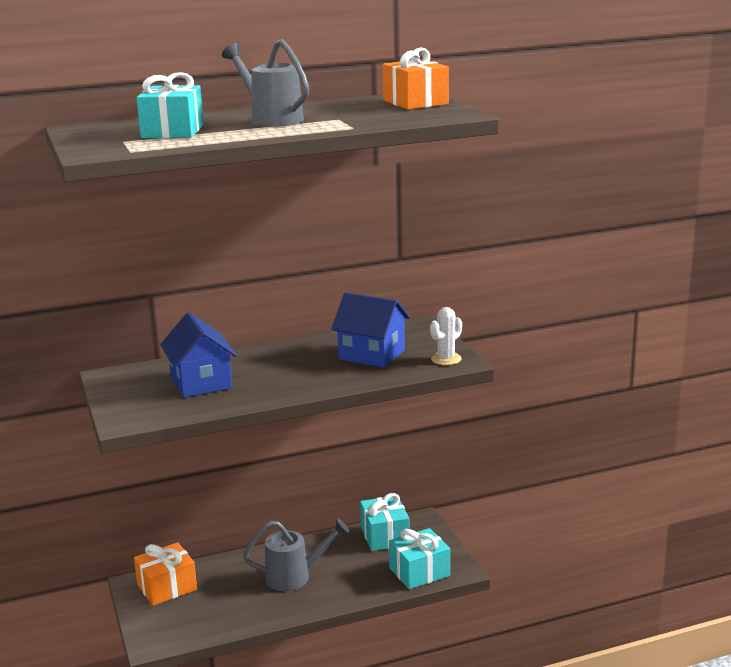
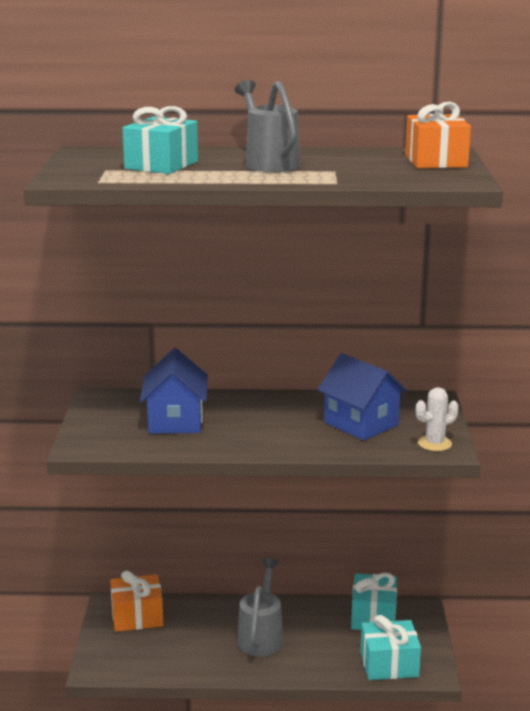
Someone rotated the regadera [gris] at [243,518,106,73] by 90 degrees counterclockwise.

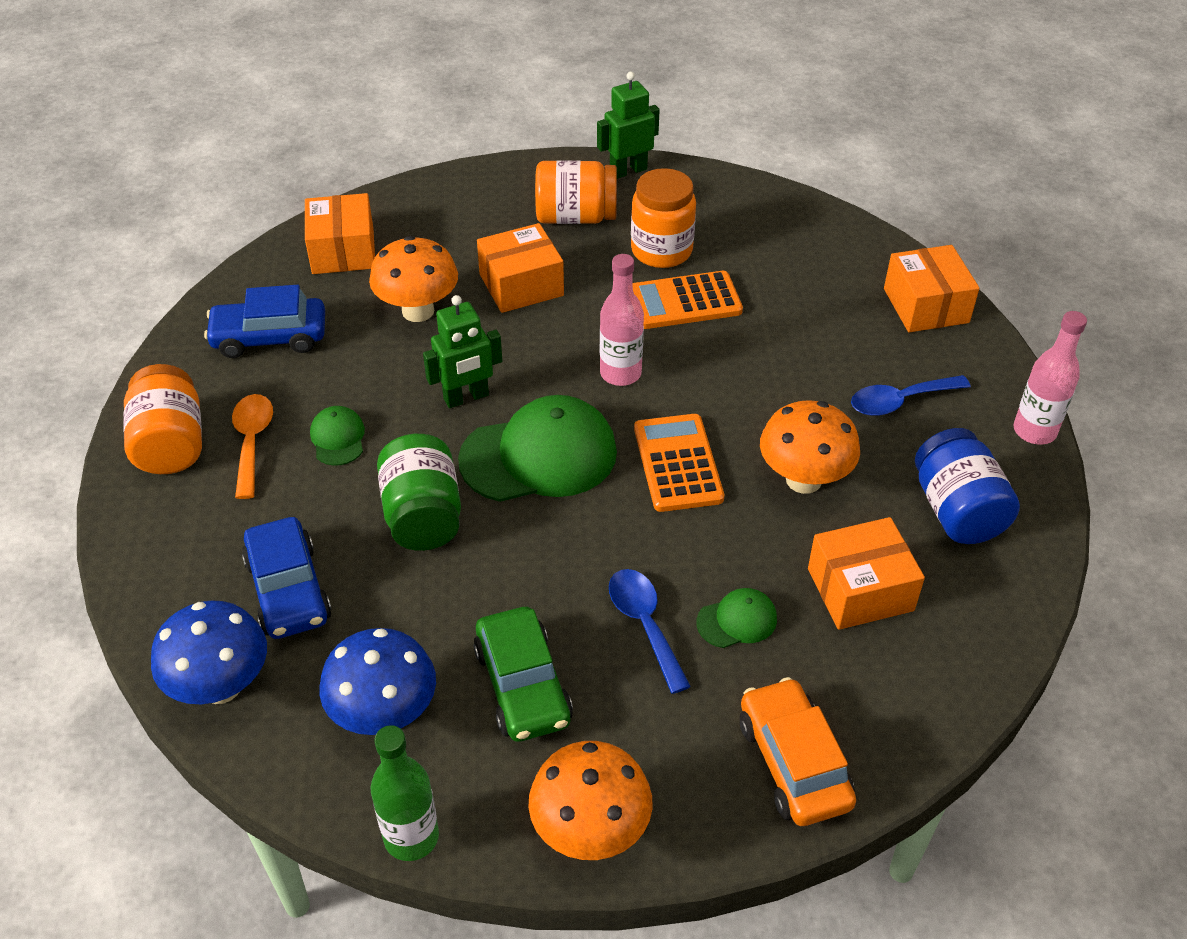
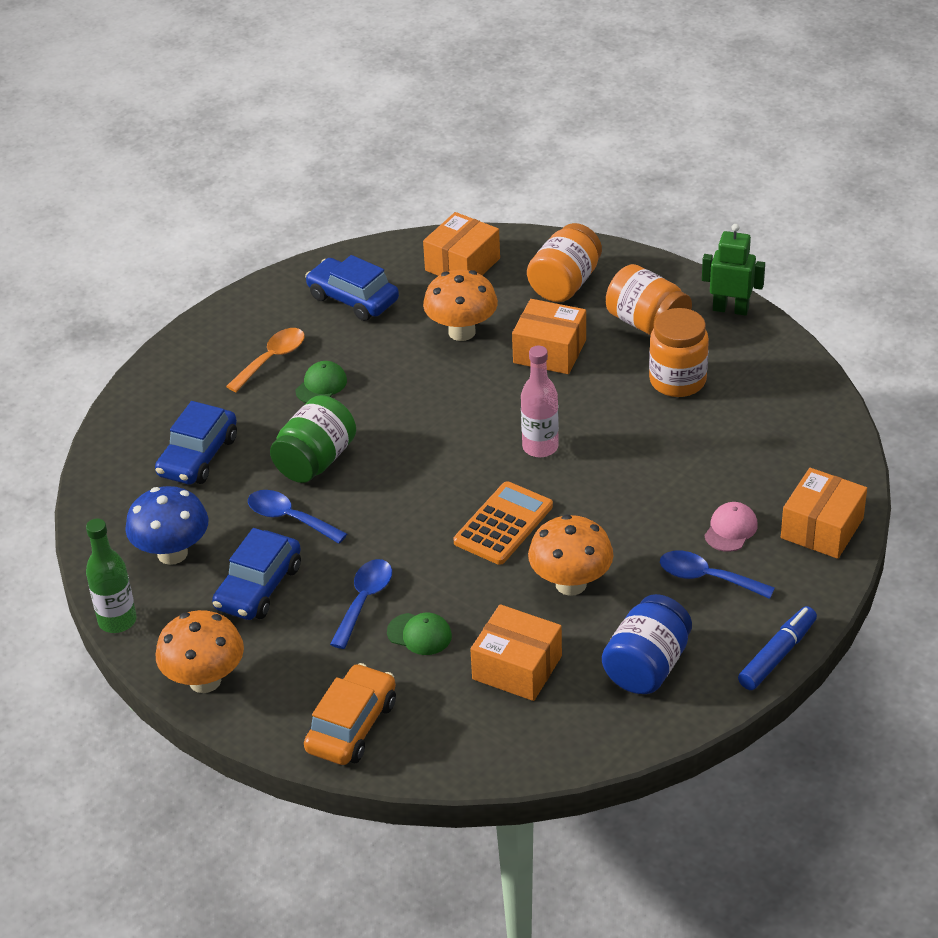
Someone took away the seta [azul] at [151,600,116,104]. Someone took away the robot [verde] at [423,295,79,113]. Someone took away the gorra [verde] at [458,395,159,107]. Someone took away the calculadora [naranja] at [632,271,111,58]. Someone put down the cuchara [azul] at [248,490,99,54]. Someone put down the gorra [rosa] at [704,502,54,50]. Someone carried the tarro [naranja] from [123,364,79,110] to [527,223,75,79]. Someone swapped the botella [rosa] at [1014,311,73,134] for the rotulador [azul] at [738,606,79,84]. Someone repainted the coche [verde] at [474,607,99,135], which became the coche [azul] at [212,528,89,92].

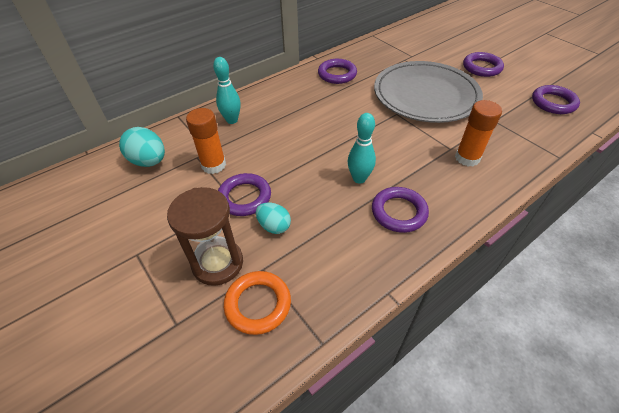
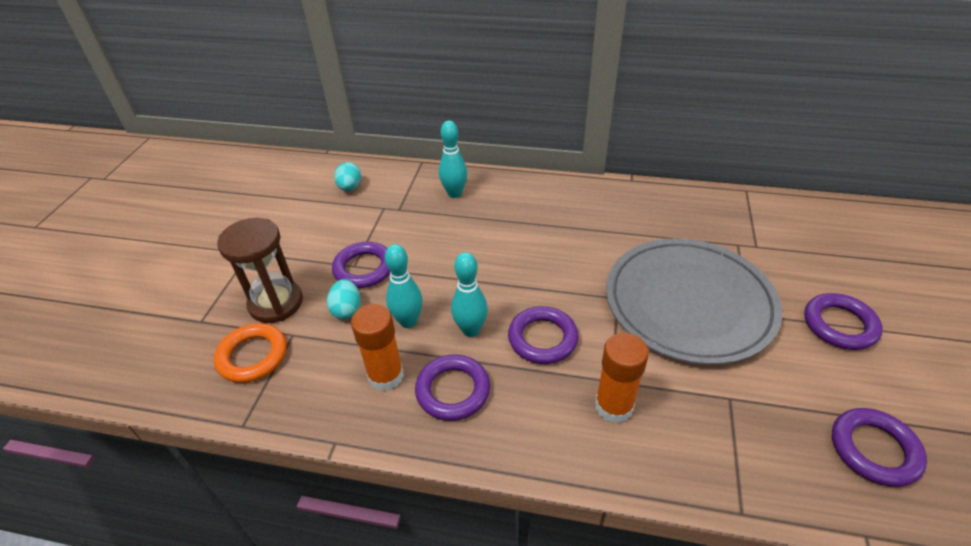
Someone put down the bolo [turquesa] at [385,244,38,84]. Someone carried the barra de pegamento [naranja] from [186,108,40,66] to [351,304,53,87]. Someone carried the anillo [morado] from [318,59,39,25] to [508,306,70,58]. Someone scaled the huevo [turquesa] at [119,127,46,40] by 0.66.

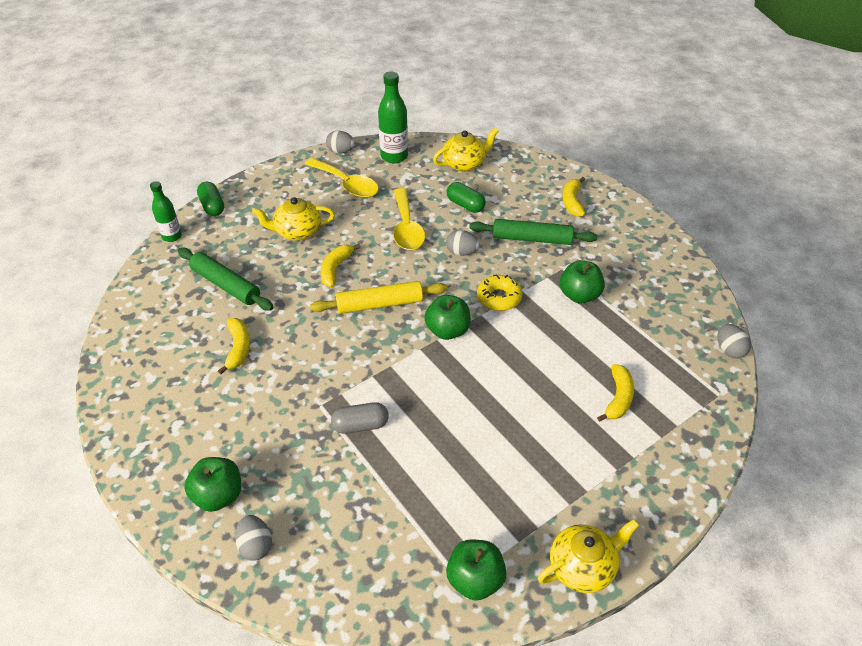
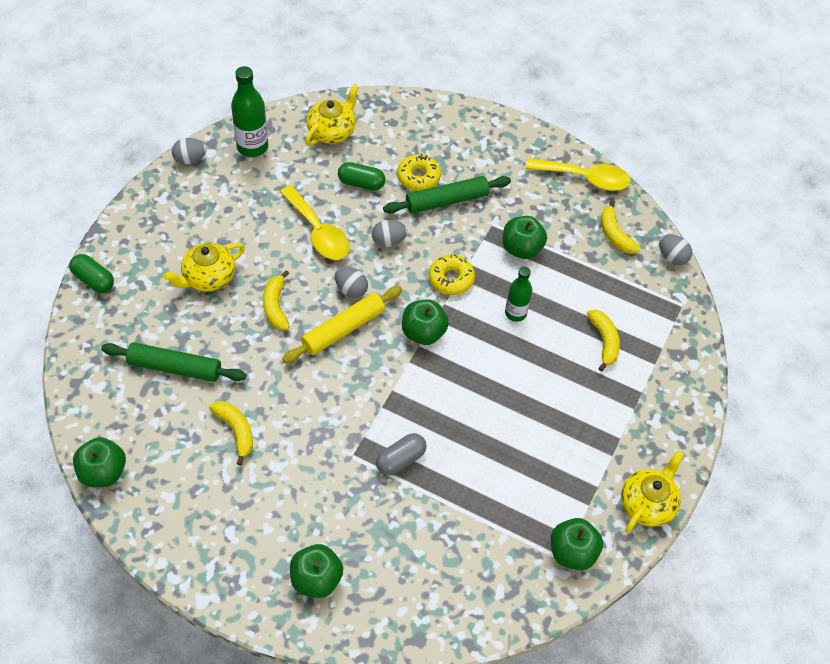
Someone put down the manzana [verde] at [73,437,53,50]. Someone put down the rosquilla [amarillo] at [397,154,44,37]. Someone carried the botella [verde] from [150,181,32,61] to [505,267,27,55]. Someone carried the huevo [gris] from [235,515,37,46] to [335,266,33,32]. Someone carried the cuchara [amarillo] from [305,158,74,40] to [526,158,105,33]. Someone carried the plátano [amarillo] from [563,177,22,40] to [601,200,40,54].

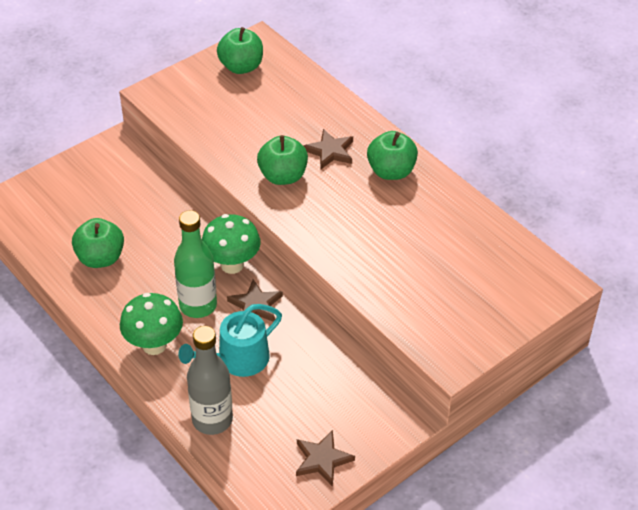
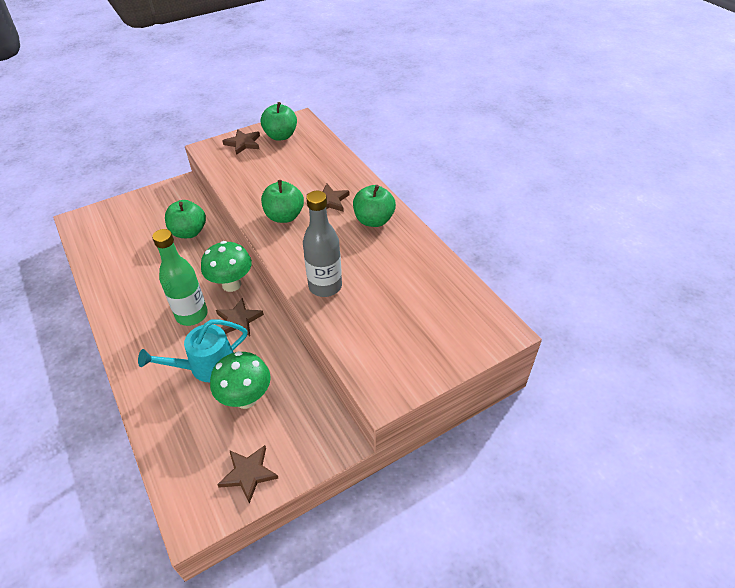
Someone put down the estrella [marrón] at [222,129,38,26]. Someone carried the manzana [verde] from [72,218,52,50] to [165,200,41,38]. Someone carried the seta [verde] from [120,293,63,62] to [210,351,61,58]. Someone carried the botella [gris] from [187,326,46,109] to [303,191,39,106].

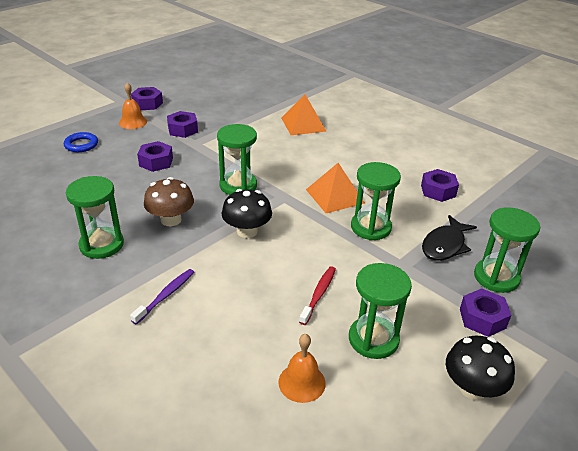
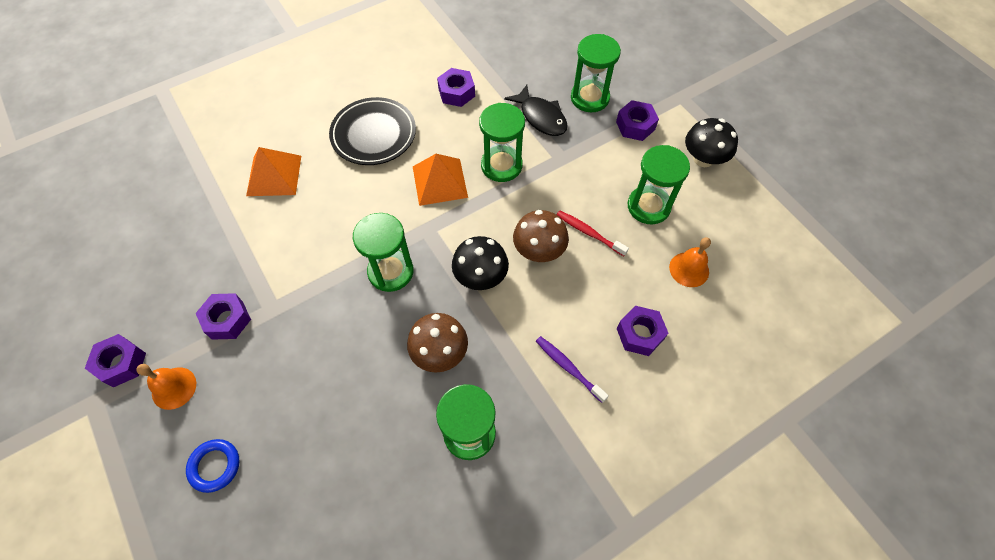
Someone put down the plato [negro] at [329,97,87,68]. Someone put down the seta [marrón] at [513,210,56,52]. Someone carried the tuerca [morado] from [137,141,36,31] to [617,306,51,50].

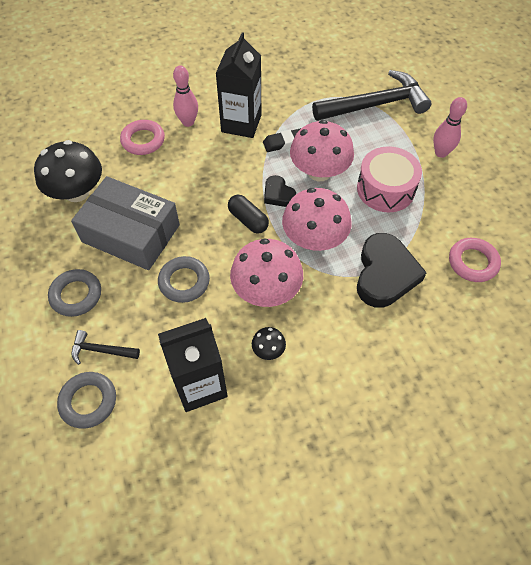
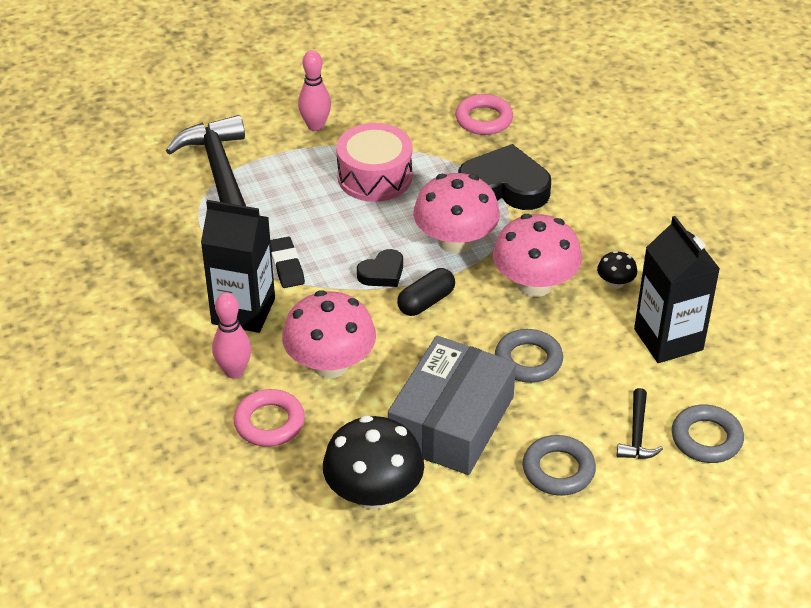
Someone carried the seta [rosa] from [290,120,64,61] to [282,290,94,88].

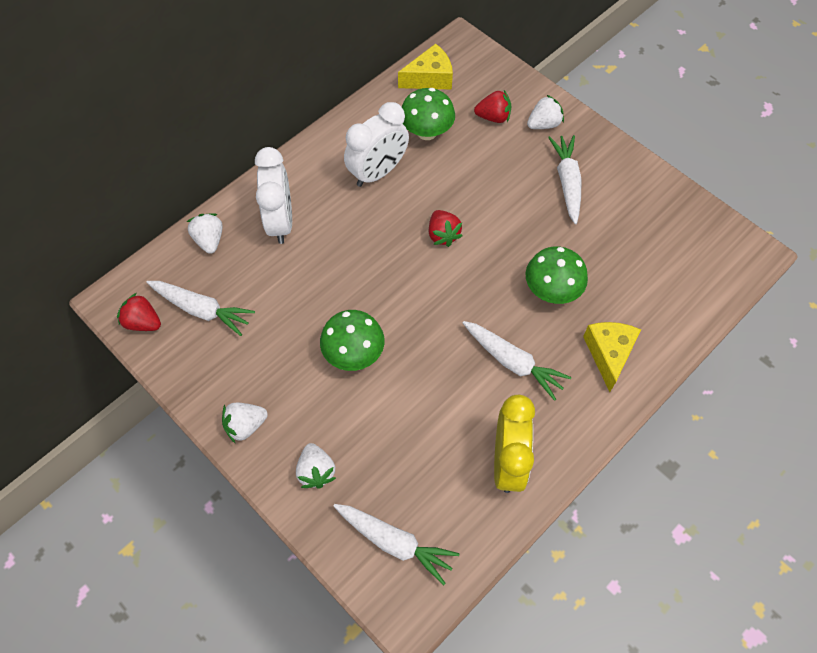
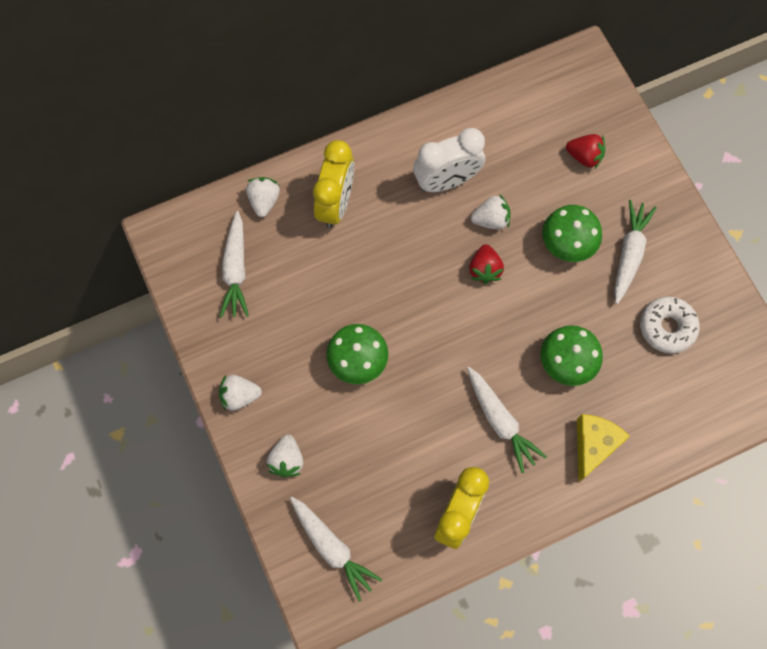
Someone took away the fresa [rojo] at [117,293,44,38]. Someone took away the queso [amarillo] at [398,44,55,46]. Someone put down the rosquilla [blanco] at [640,297,60,57]. Someone carried the seta [verde] from [402,88,53,52] to [542,205,60,57]. Someone carried the fresa [blanco] from [527,94,37,35] to [470,194,40,35]. Someone repainted the despertador [blanco] at [255,147,37,97], which became the despertador [amarillo] at [313,140,41,88]. Someone rotated the zanahoria [blanco] at [146,281,109,55] by 45 degrees clockwise.

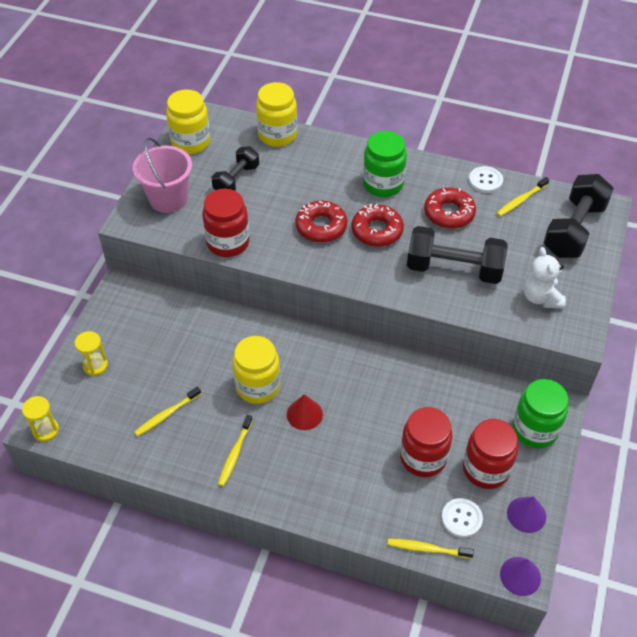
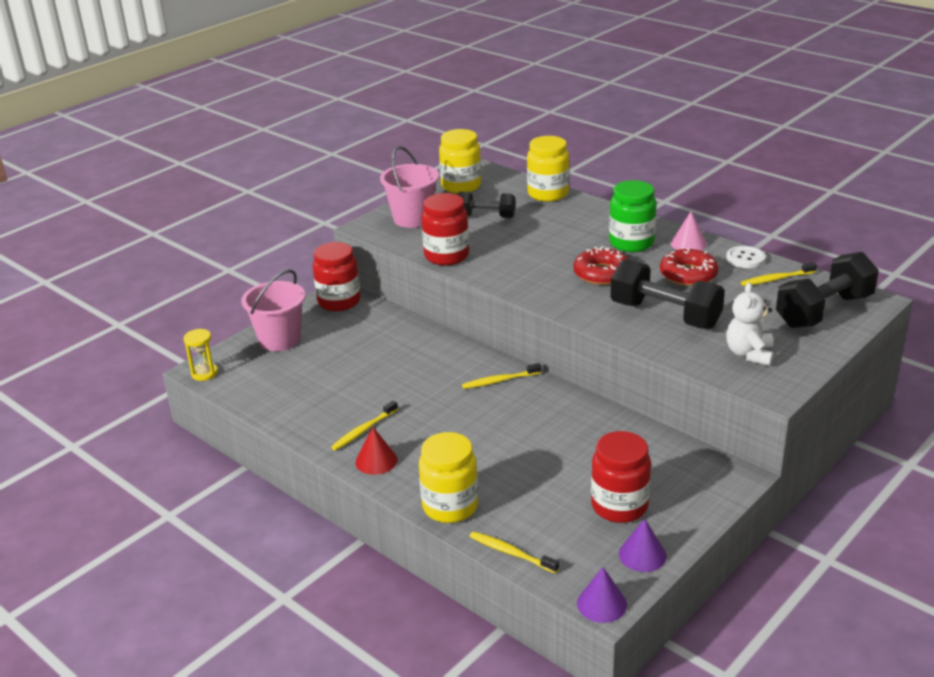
Someone took away the rosquilla [rojo] at [295,200,52,43]. Someone took away the botón [blanco] at [441,498,42,40]. Someone took away the tarro [verde] at [513,379,55,69]. Someone put down the cono [rosa] at [671,212,36,39]. Someone carried the cepillo de dientes [amarillo] from [134,387,67,49] to [462,363,80,26]. Someone carried the tarro [amarillo] from [232,336,49,68] to [419,432,59,91]. Someone carried the cono [rojo] from [287,394,36,36] to [355,427,43,48]. Someone carried the tarro [rojo] from [400,407,52,70] to [313,242,47,69]. Someone swapped the reloj de arena [amarillo] at [75,331,33,45] for the balde [rosa] at [241,270,64,81]. Someone rotated the mancuerna [negro] at [212,146,47,45] by 45 degrees clockwise.

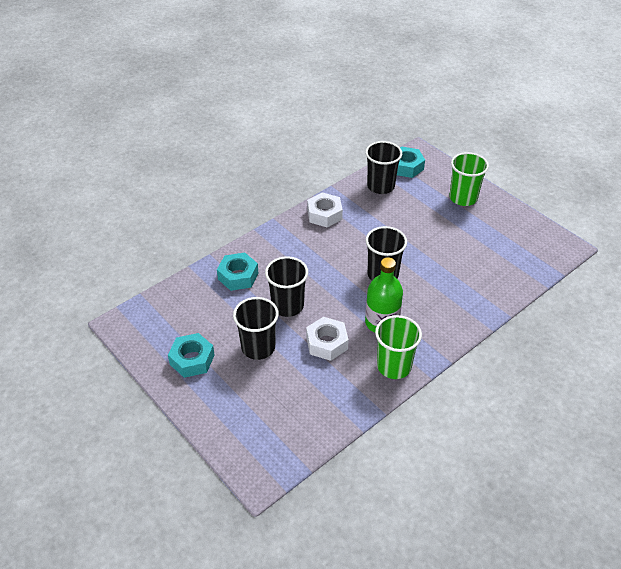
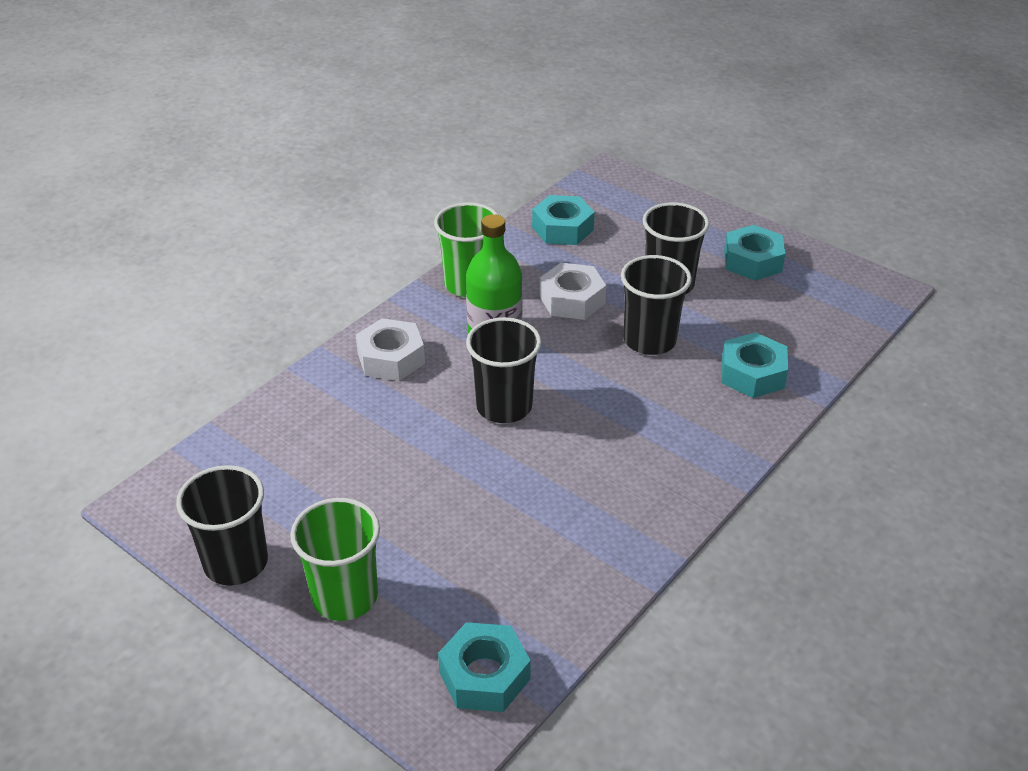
Someone put down the tuerca [turquesa] at [532,195,63,50]. Someone carried the tuerca [blanco] from [307,192,36,35] to [356,318,69,63]. Someone carried the vaso [negro] from [365,141,37,53] to [176,465,92,121].

